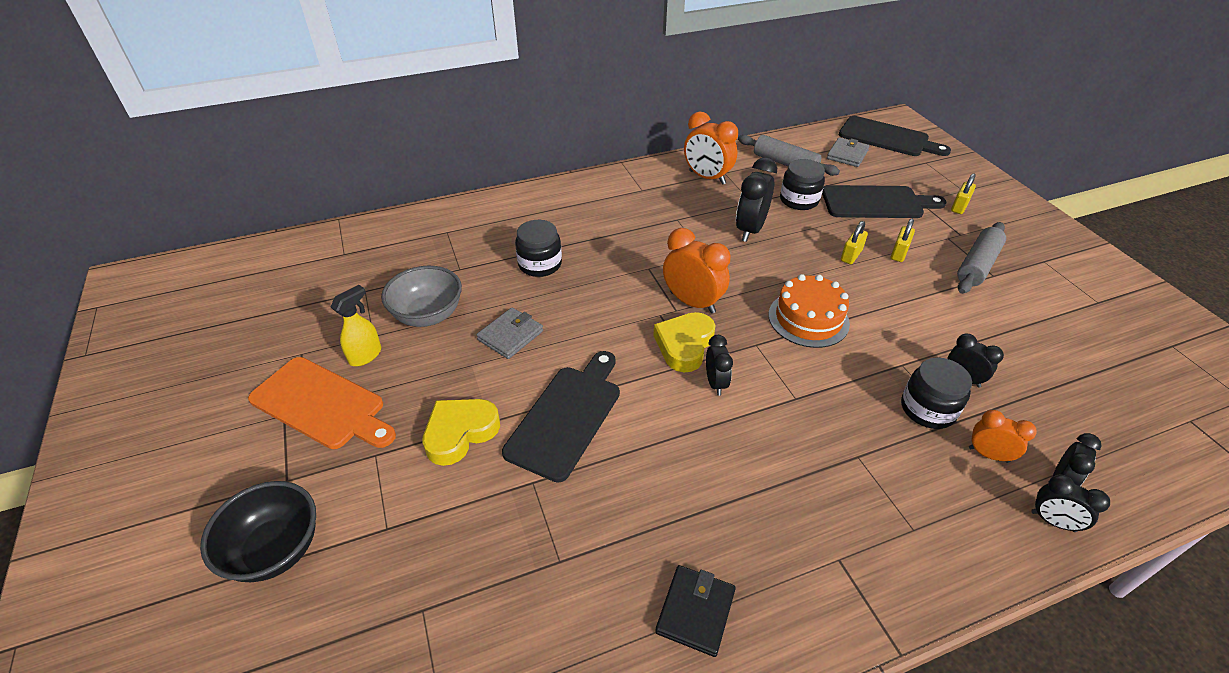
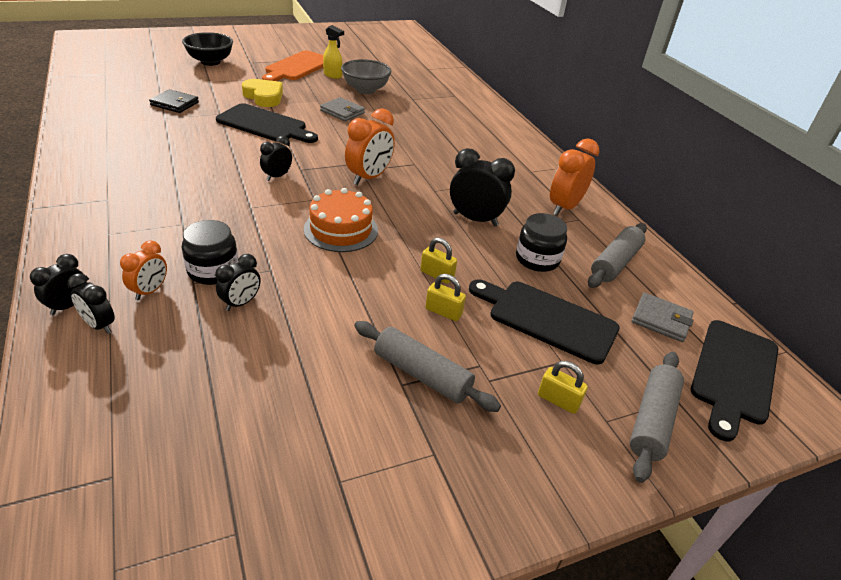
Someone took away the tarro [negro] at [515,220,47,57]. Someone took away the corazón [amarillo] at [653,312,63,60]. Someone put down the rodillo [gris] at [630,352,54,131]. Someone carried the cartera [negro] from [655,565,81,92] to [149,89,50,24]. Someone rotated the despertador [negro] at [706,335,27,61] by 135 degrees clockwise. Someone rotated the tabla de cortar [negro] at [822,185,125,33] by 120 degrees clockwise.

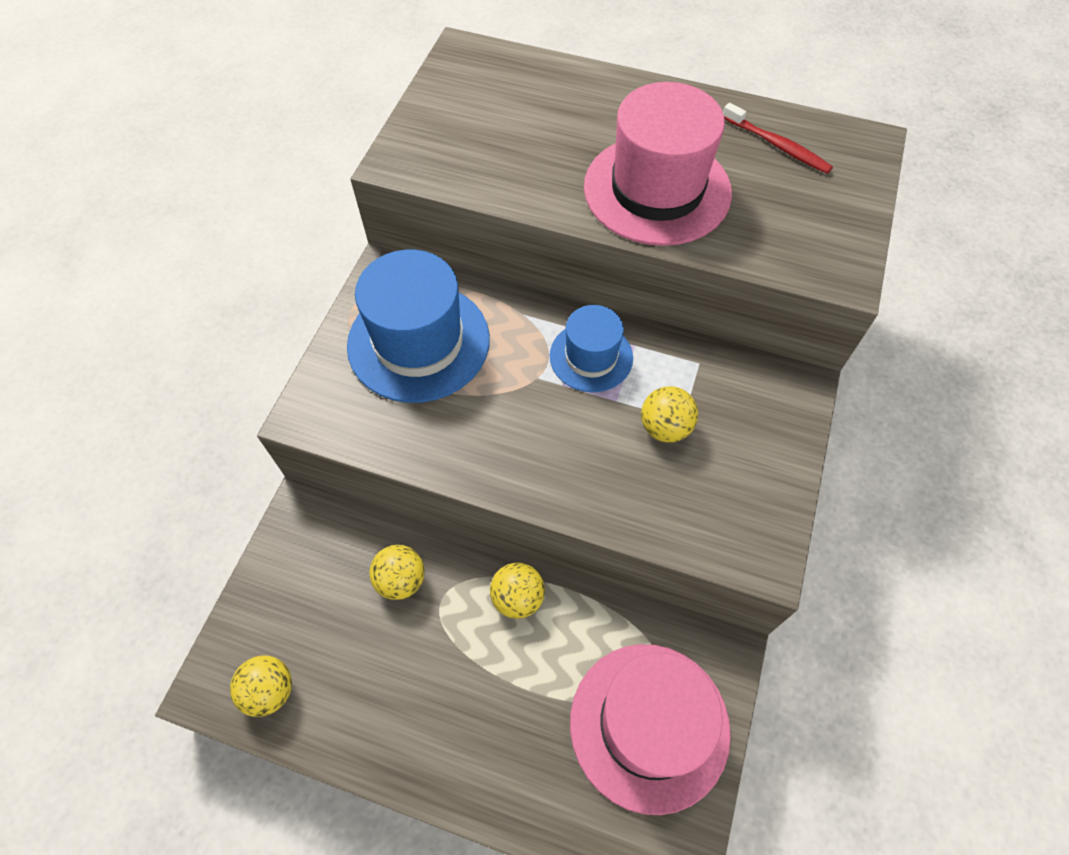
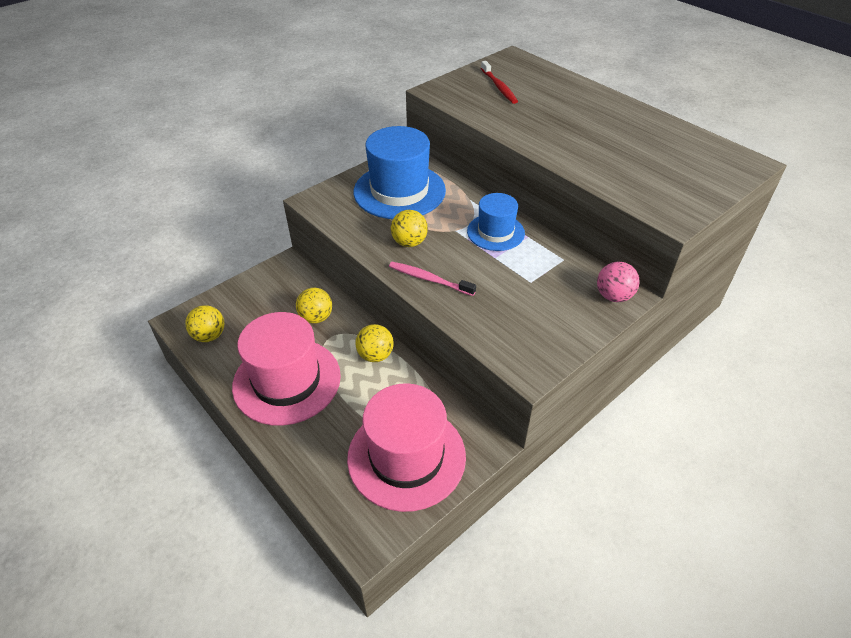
Someone put down the cepillo de dientes [rosa] at [389,262,87,34]. Someone put down the pelota [rosa] at [597,262,43,40]. Someone carried the sombrero [rosa] from [584,82,148,164] to [232,312,109,114]. Someone carried the pelota [amarillo] from [641,386,57,57] to [391,210,37,37]. Someone carried the cepillo de dientes [rojo] from [723,103,110,71] to [481,61,37,43].

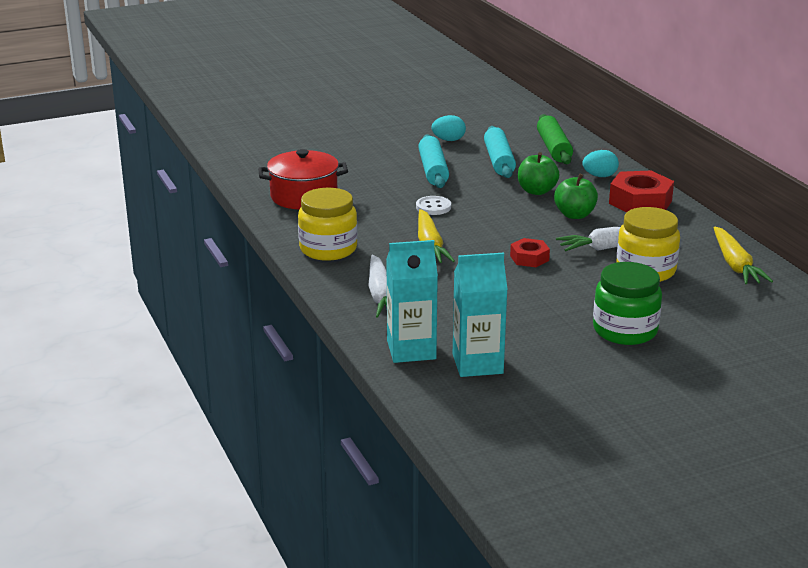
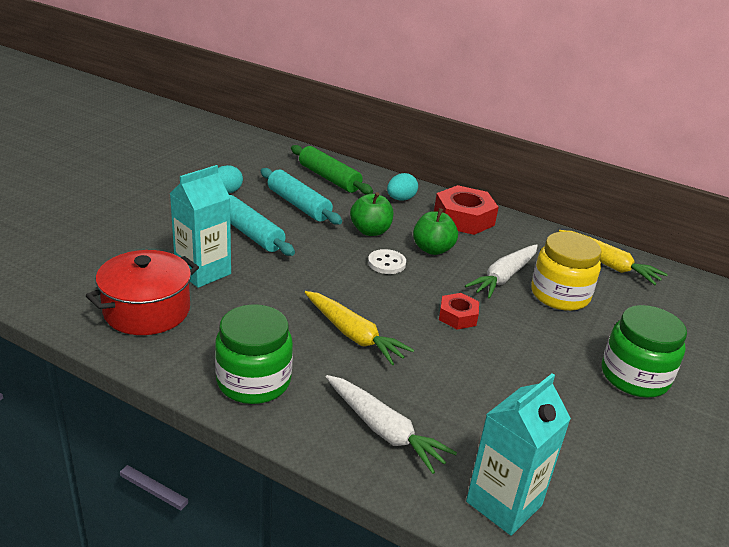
Someone carried the botón [blanco] from [416,196,35,19] to [368,249,38,25]. Someone carried the cartón de leche [turquesa] from [453,253,55,124] to [170,165,61,123]. Someone repainted the tarro [amarillo] at [298,188,60,73], which became the tarro [verde] at [215,304,78,100].

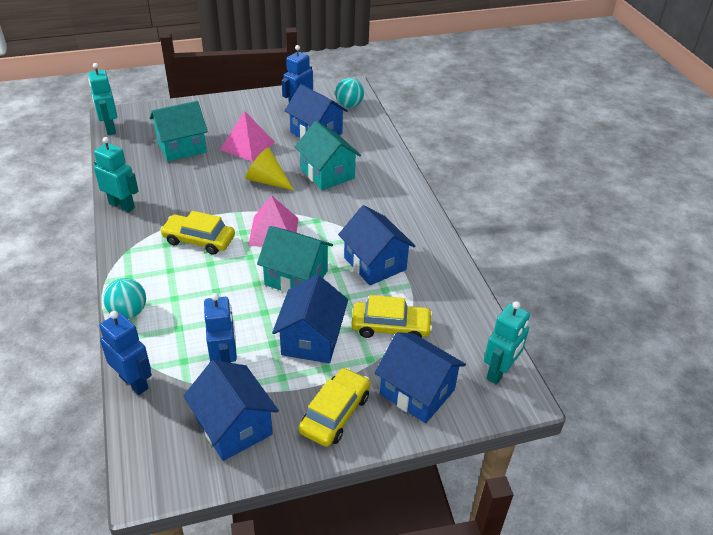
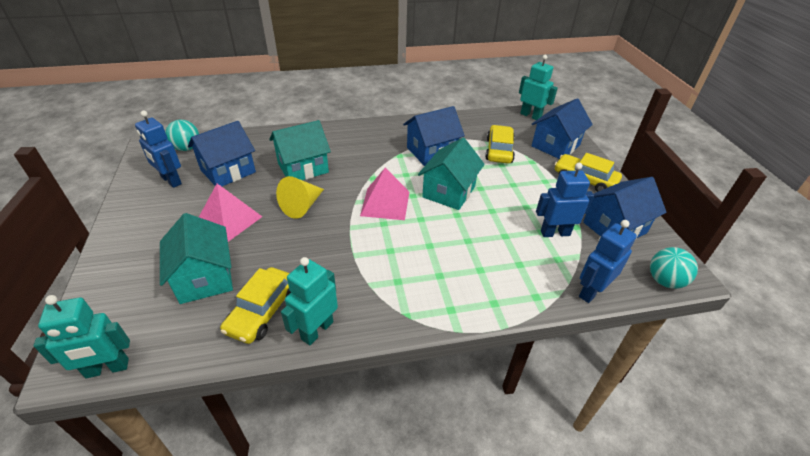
Someone took away the casa [azul] at [272,275,76,88]. Someone carried the pelota [turquesa] from [103,278,43,41] to [650,247,48,42]. Someone carried the coche [amarillo] from [160,211,75,44] to [220,267,71,77].

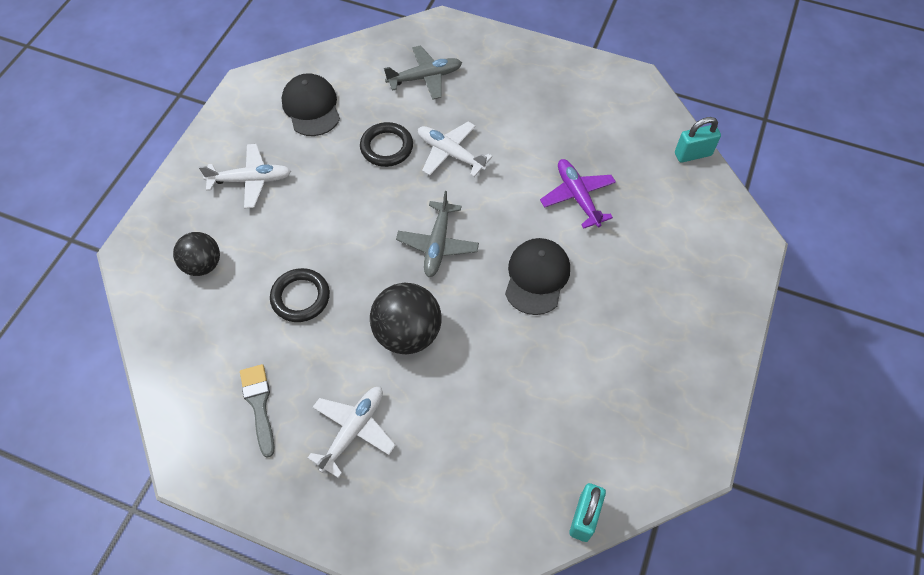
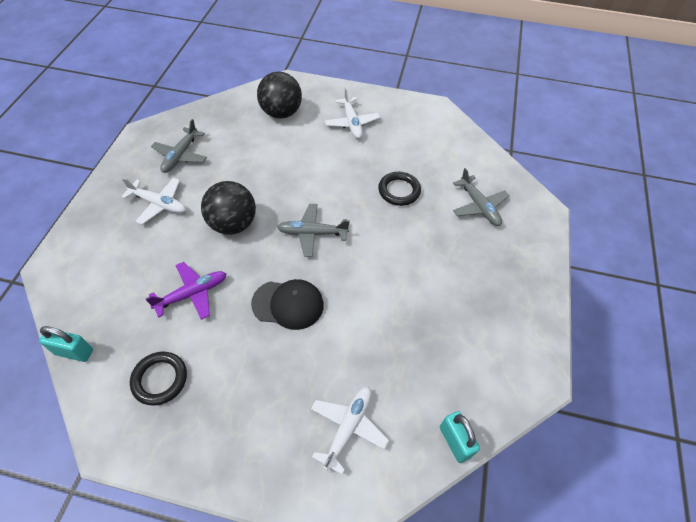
Someone took away the gorra [negro] at [282,73,58,63]. Someone carried the anillo [negro] from [270,268,60,54] to [130,352,57,54]. Someone carried the avión [blanco] from [418,121,75,56] to [311,387,78,88]. Someone carried the avión [morado] from [540,159,76,70] to [146,262,81,58]. Someone swapped the pincel [gris] at [240,364,34,94] for the avión [gris] at [151,119,56,54]. Someone scaled the pelota [negro] at [173,232,47,44] by 1.52.

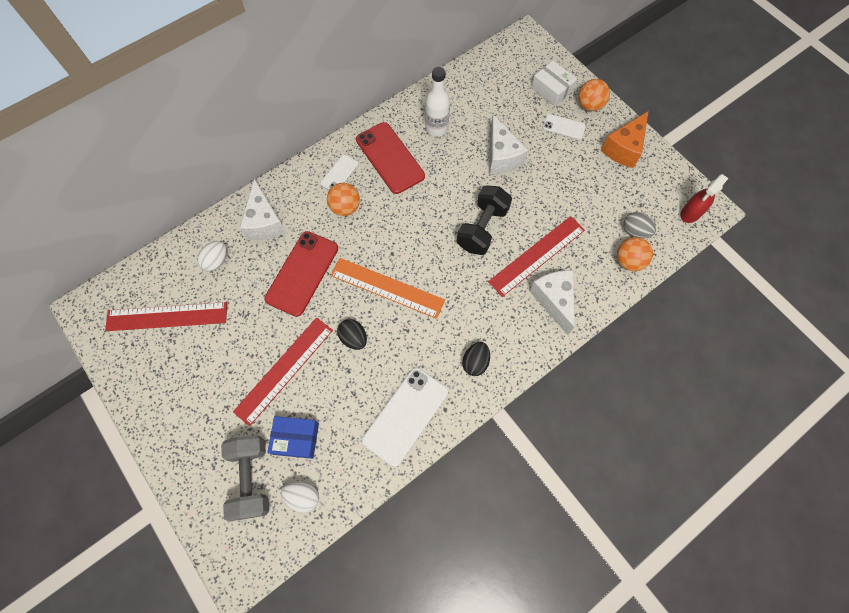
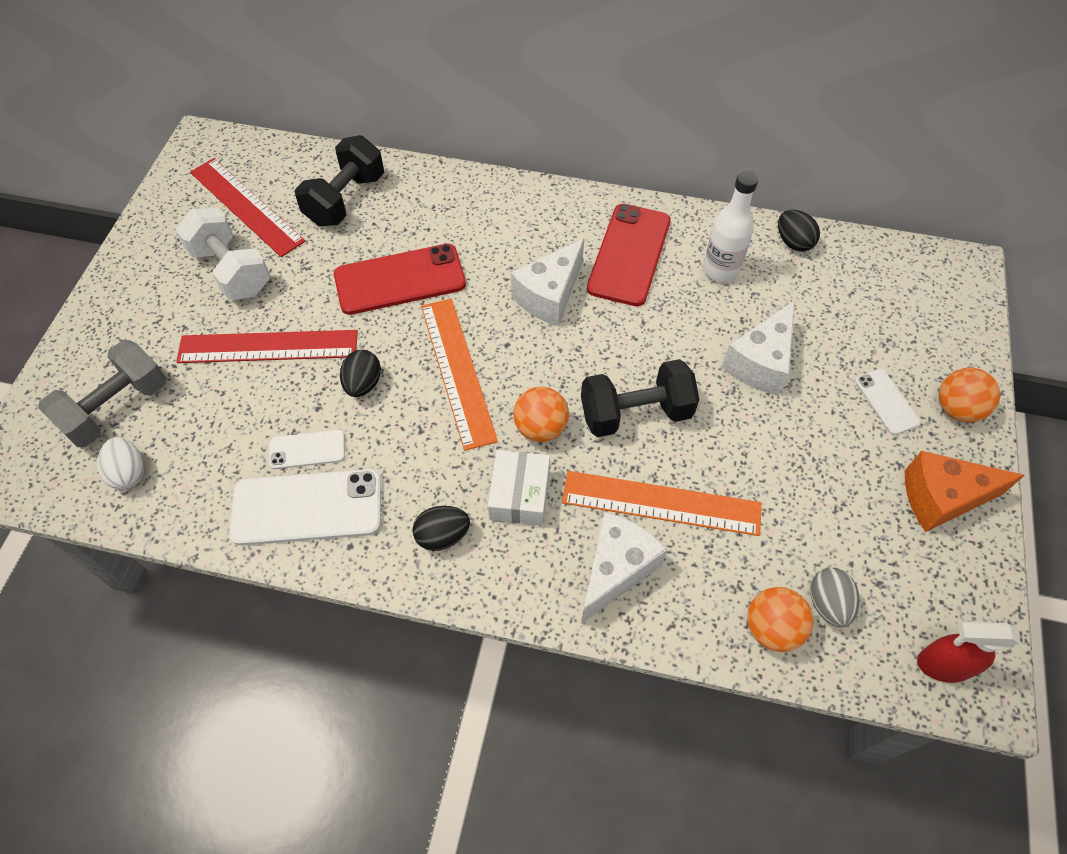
Someone took away the caja [azul] at [267,416,52,43]. Someone put down the mancuerna [blanco] at [175,208,95,92]. Someone put down the huevo [negro] at [778,210,42,42]. Someone carried the queso [blanco] from [239,179,47,61] to [511,239,73,87]. Someone carried the móvil [blanco] from [320,154,39,36] to [269,430,76,39]. Someone carried the pelota [naranja] from [327,183,33,33] to [513,387,56,55]. Someone carried the caja [blanco] from [531,61,46,45] to [488,450,62,76]. Someone swapped the huevo [blanco] at [197,241,30,30] for the mancuerna [negro] at [295,135,89,91]. Someone repainted the regla [rojo] at [488,216,97,81], which became the regla [naranja] at [562,471,200,65].

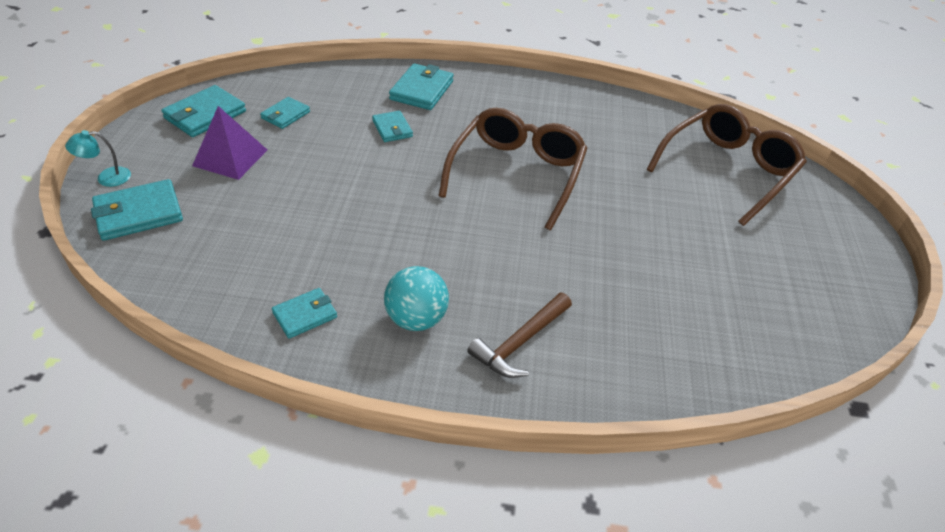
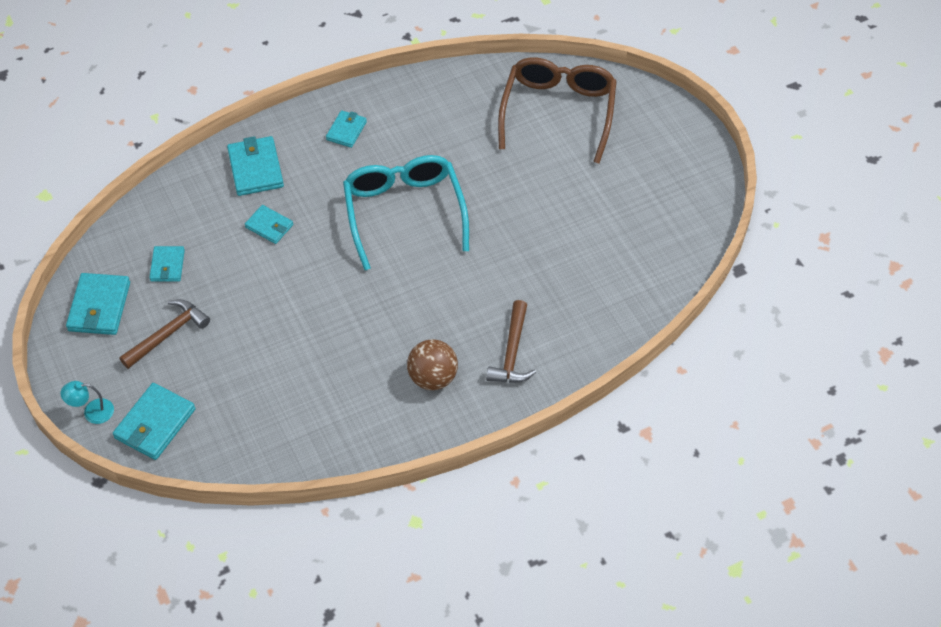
Someone carried the cartera [turquesa] from [272,288,65,51] to [326,110,41,38]. Someone swapped the pirámide [morado] at [192,106,75,74] for the martillo [marrón] at [119,299,91,70]. Someone repainted the pelota [turquesa] at [384,266,65,65], which became the pelota [marrón] at [407,339,51,51]. Someone repainted the gafas [marrón] at [439,108,149,122], which became the gafas [turquesa] at [343,155,126,115]. Someone rotated the lámpara [turquesa] at [65,130,66,57] by 45 degrees clockwise.

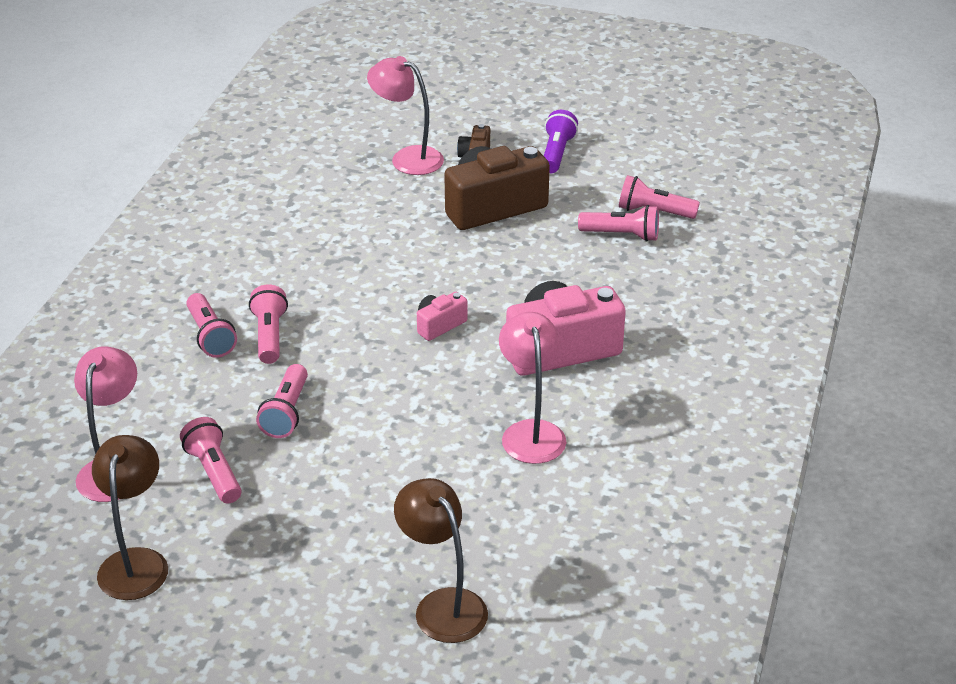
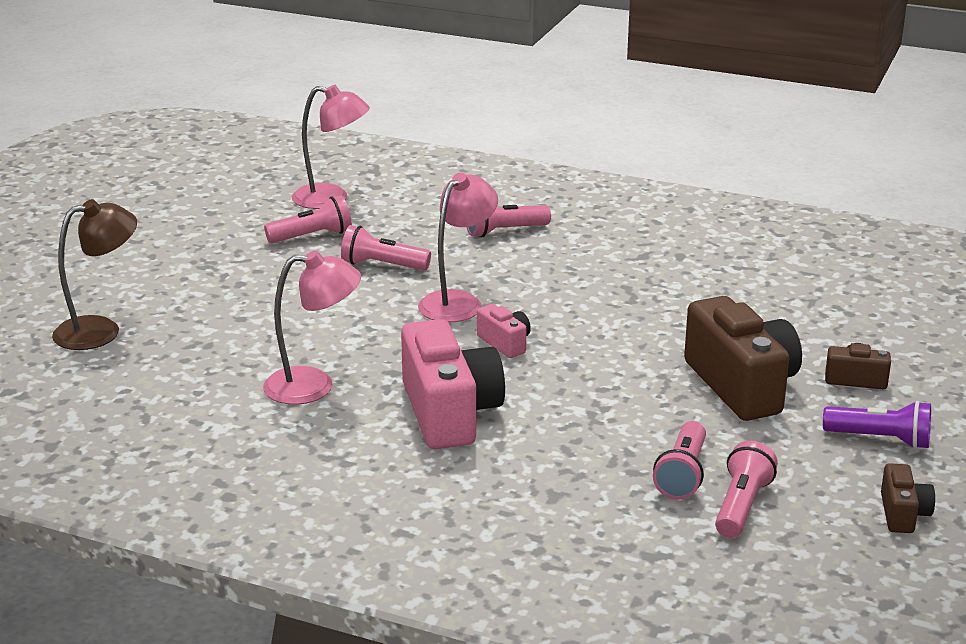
Someone took away the lámpara [marrón] at [92,435,76,165]. Someone took away the lámpara de mano [rosa] at [249,284,39,80]. Someone put down the cámara [marrón] at [881,463,54,70]. Someone carried the lámpara [rosa] from [367,56,77,119] to [418,173,80,149].

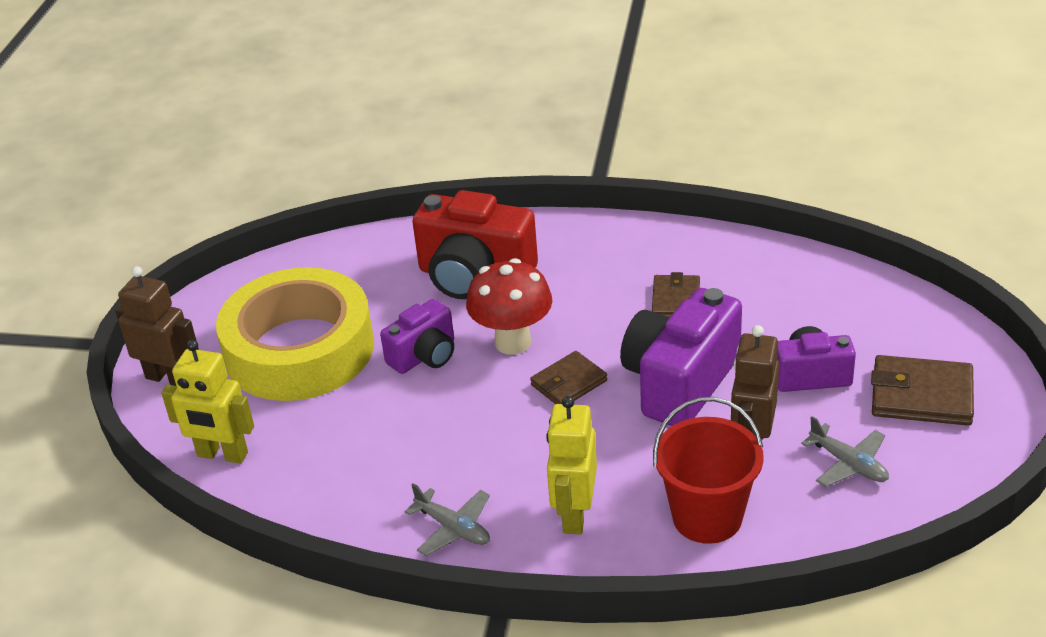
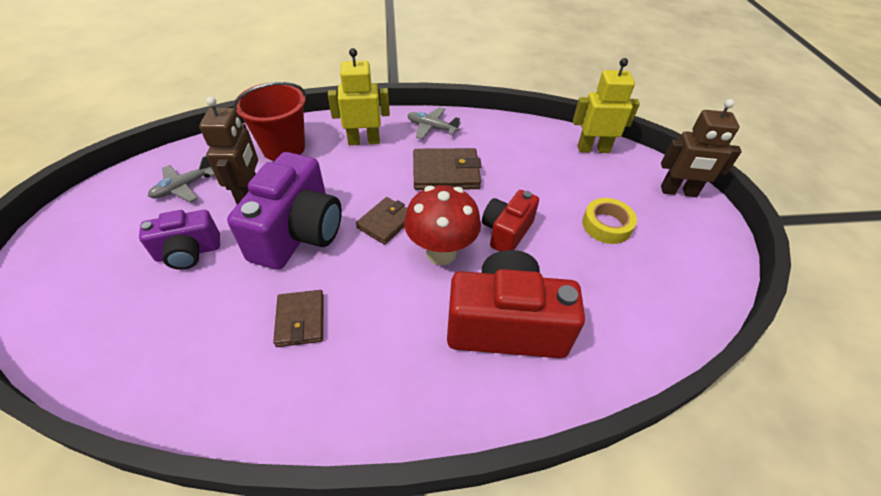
Someone carried the cartera [marrón] from [871,355,103,71] to [413,148,69,42]. Someone repainted the cámara [morado] at [380,299,74,75], which became the cámara [rojo] at [482,190,57,61]. Someone rotated the robot [amarillo] at [546,396,51,138] by 90 degrees counterclockwise. Someone rotated the avión [gris] at [801,416,88,71] by 75 degrees counterclockwise. Someone scaled the cinta adhesiva [amarillo] at [216,267,158,134] by 0.41.

